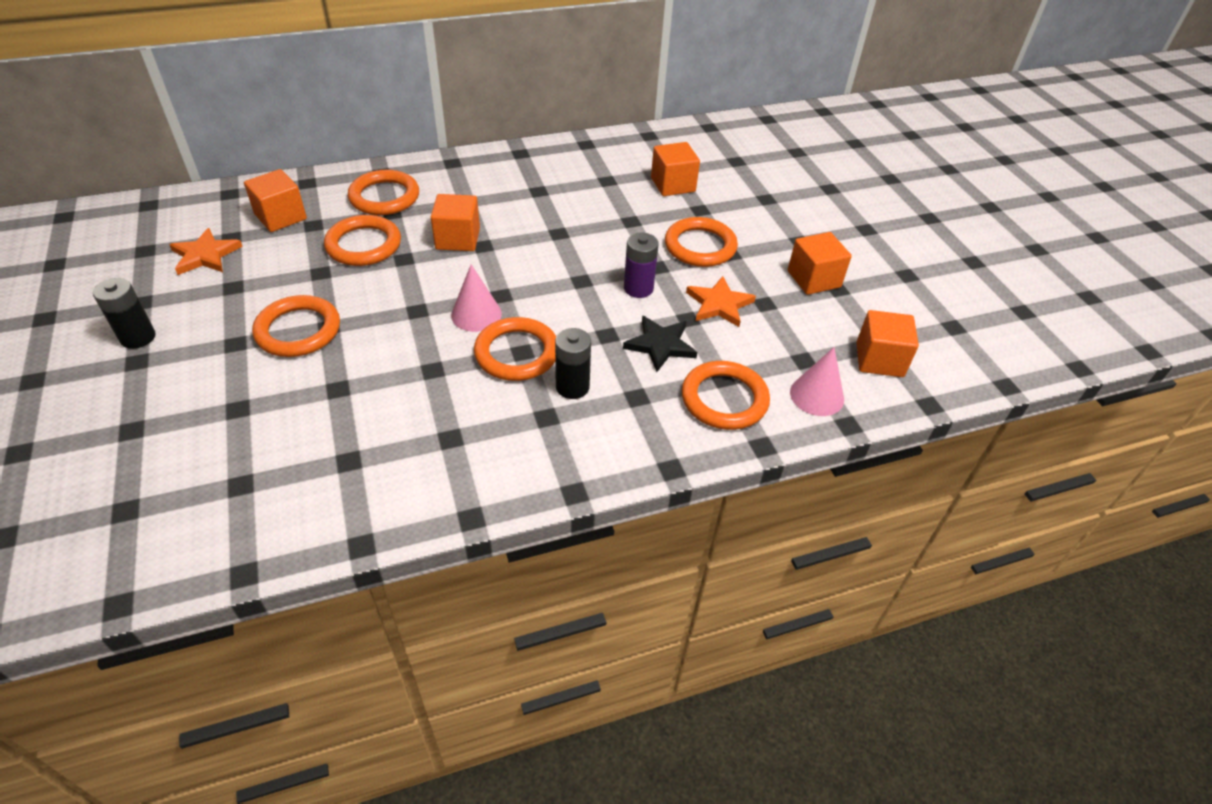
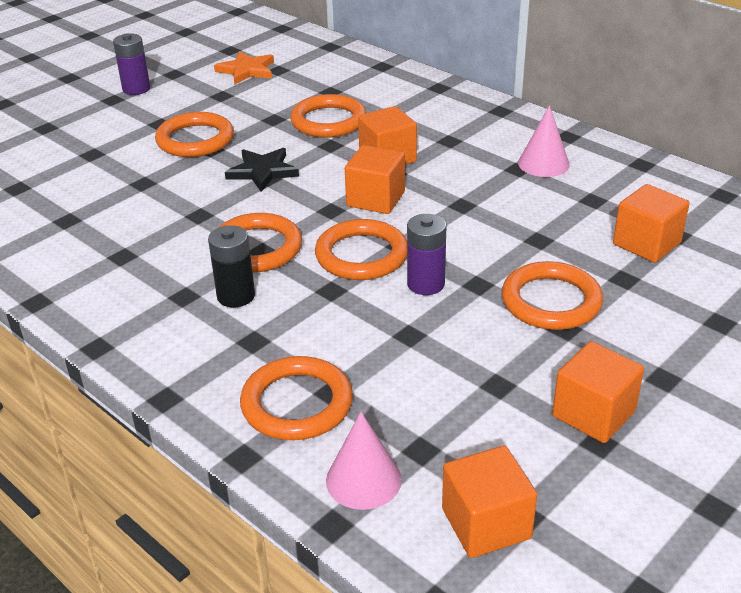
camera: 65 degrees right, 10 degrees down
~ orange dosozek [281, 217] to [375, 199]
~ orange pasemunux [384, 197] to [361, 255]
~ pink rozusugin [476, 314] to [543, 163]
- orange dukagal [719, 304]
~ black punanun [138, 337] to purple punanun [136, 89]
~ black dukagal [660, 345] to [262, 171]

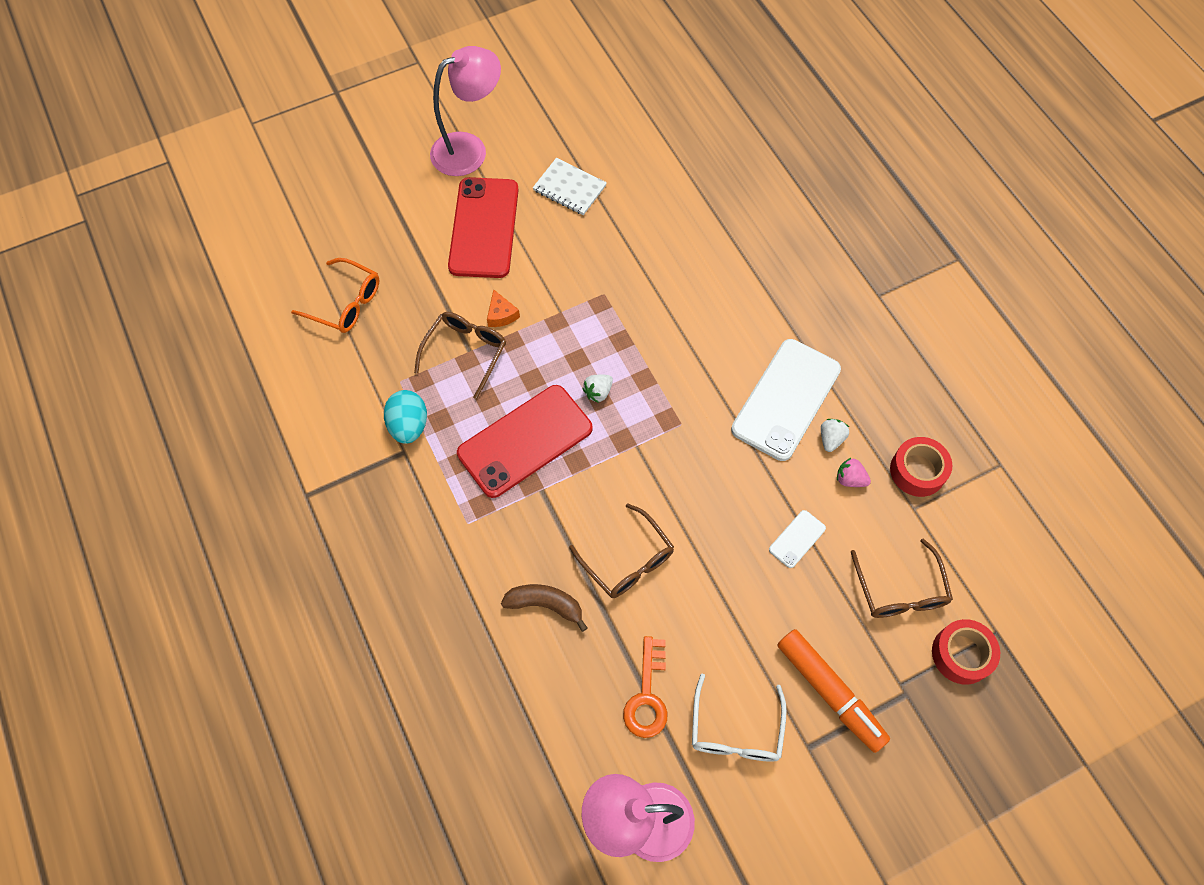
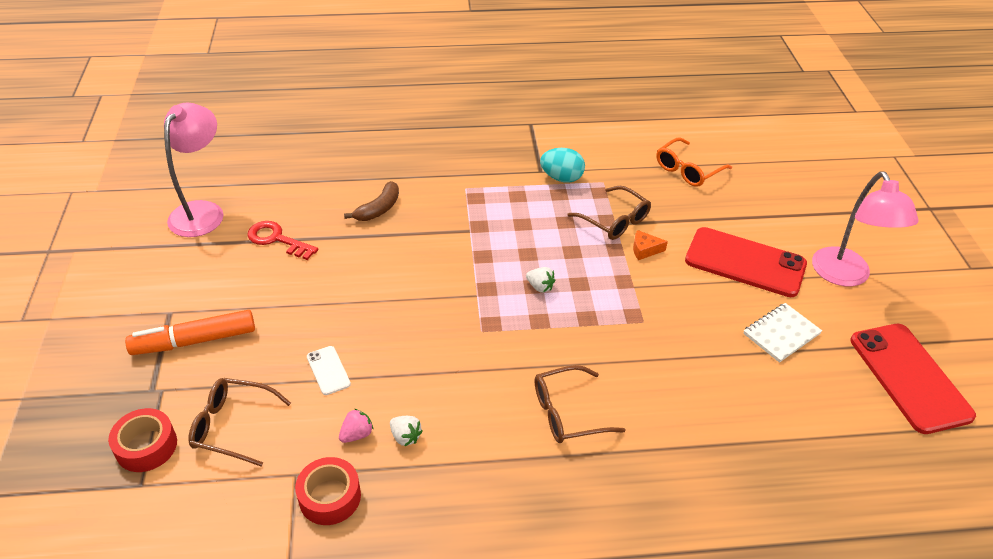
camera: 110 degrees right, 20 degrees down
- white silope [786, 399]
~ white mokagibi [598, 392] = [540, 287] 150 degrees clockwise
~ red silope [525, 441] to [909, 377]
~ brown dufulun [627, 560] to [567, 413]
~ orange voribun [647, 696] to red voribun [277, 239]
- white dufulun [735, 730]

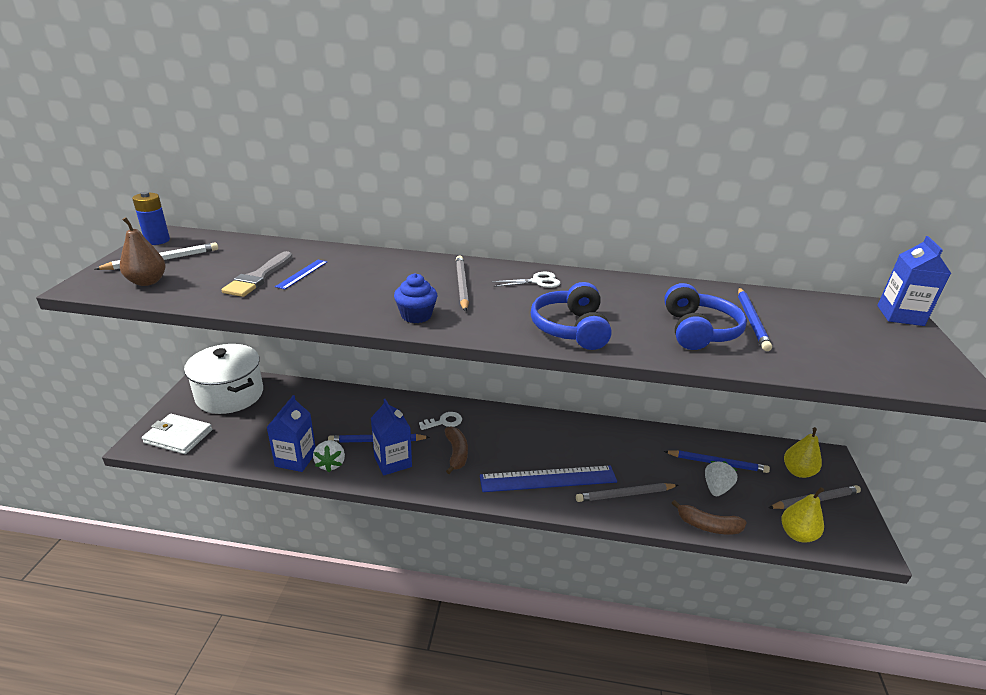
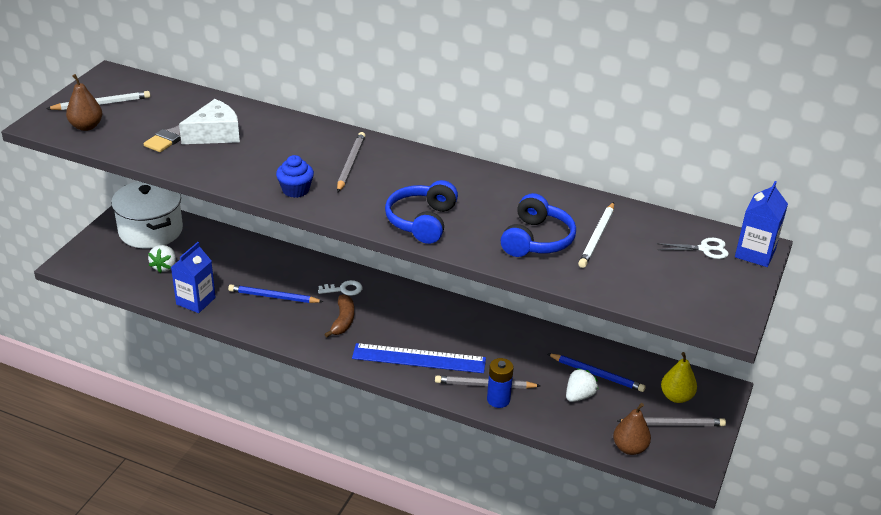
camera: 15 degrees right, 5 degrees up
~ blue punanun [157, 240] to [498, 400]
~ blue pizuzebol [302, 274] to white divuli [215, 134]
~ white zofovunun [537, 281] to [704, 249]
~ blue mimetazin [751, 320] to white mimetazin [597, 237]
- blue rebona [393, 461]
- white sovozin [178, 436]
~ white mokagibi [330, 464] to [164, 266]
~ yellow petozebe [797, 534] to brown petozebe [629, 448]
- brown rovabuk [708, 526]

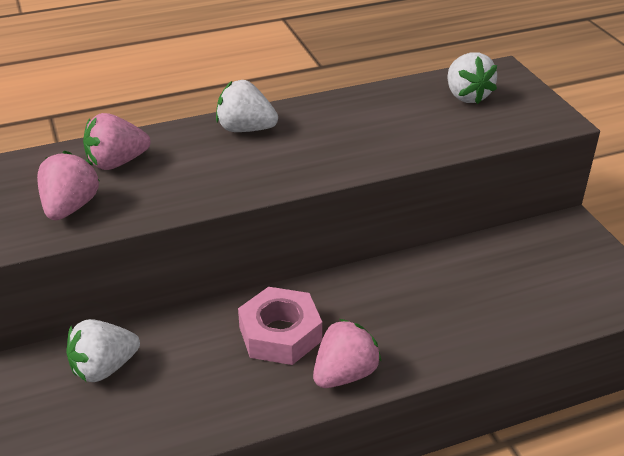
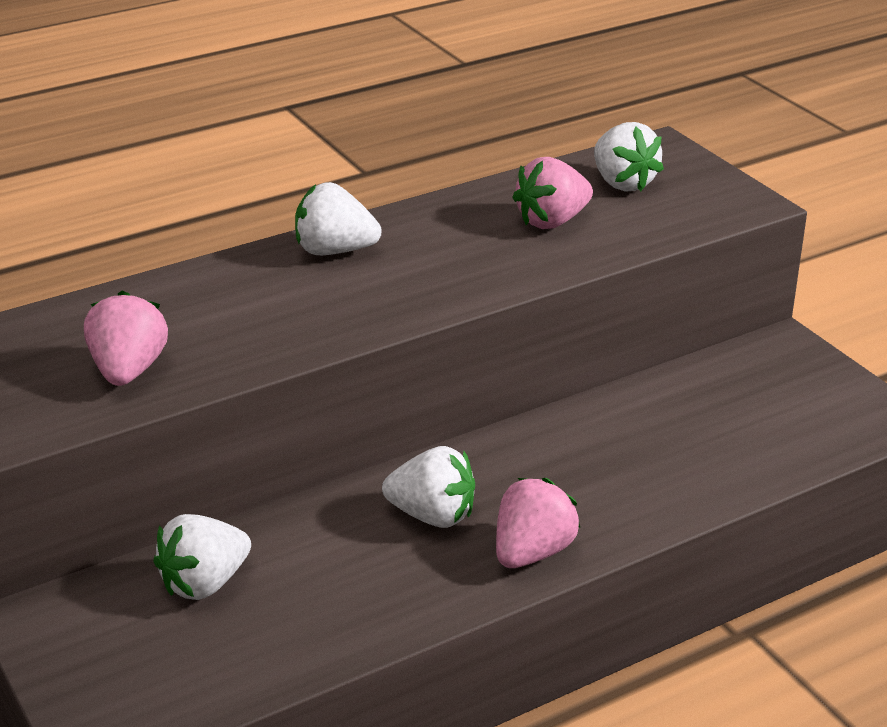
camera: 10 degrees left, 5 degrees down
~ pink mokagibi [117, 162] to [552, 221]
~ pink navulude [280, 334] to white mokagibi [432, 516]

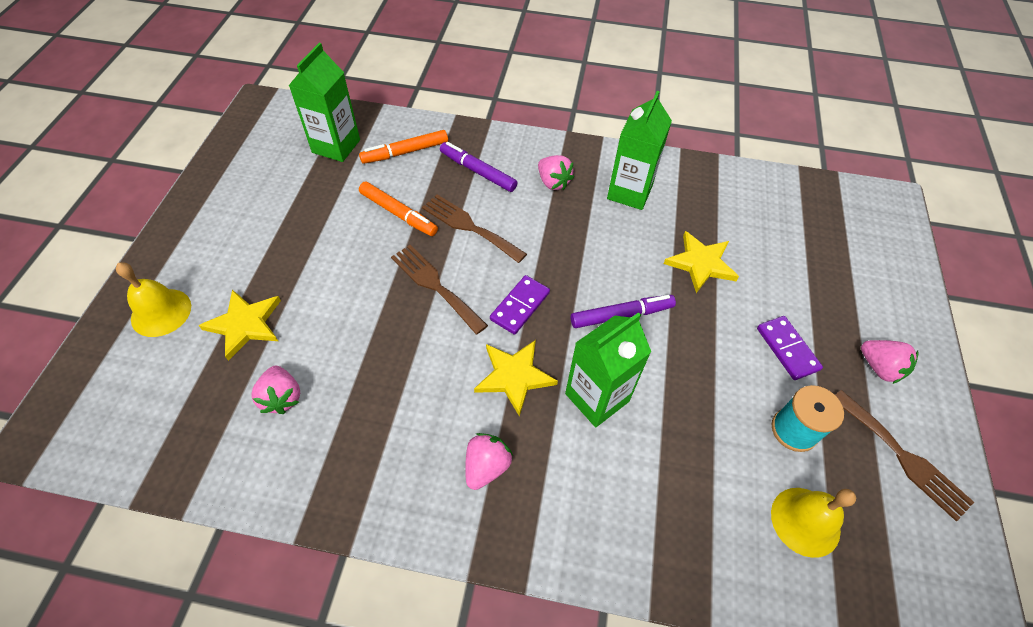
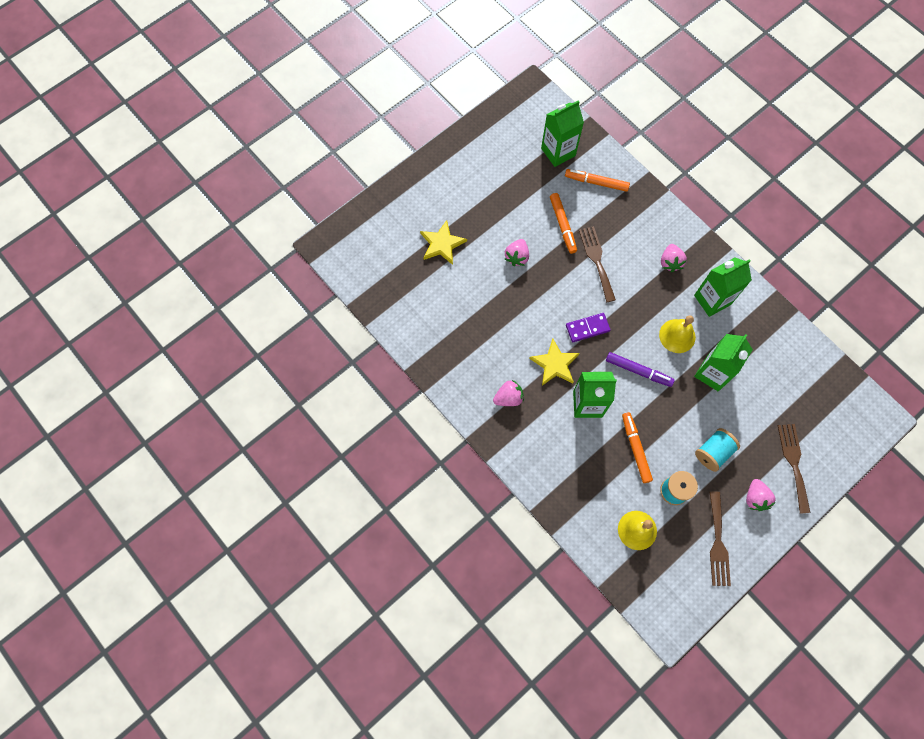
camera: 40 degrees right, 15 degrees up
- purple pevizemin [477, 171]
~ yellow dukagal [701, 263] to green rebona [712, 373]
~ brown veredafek [435, 285] to [794, 463]
~ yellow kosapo [161, 312] to [677, 336]
~ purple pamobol [787, 349] to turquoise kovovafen [713, 452]
~ pink mokagibi [282, 397] to [517, 257]
+ orange pevizemin [635, 448]

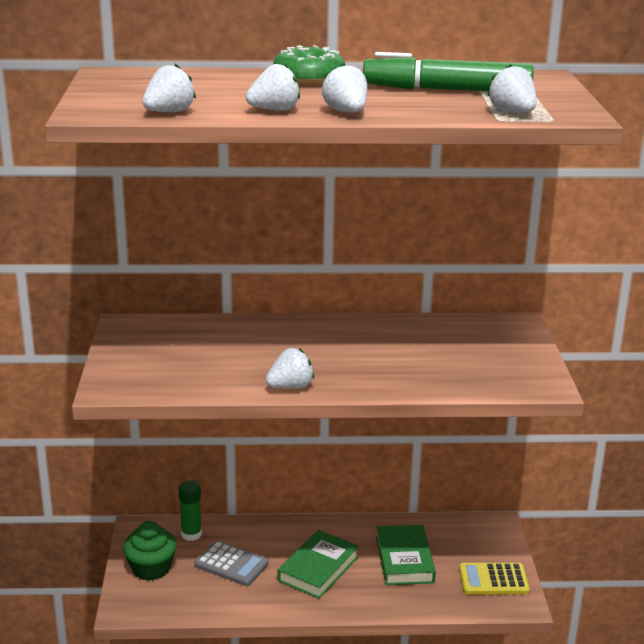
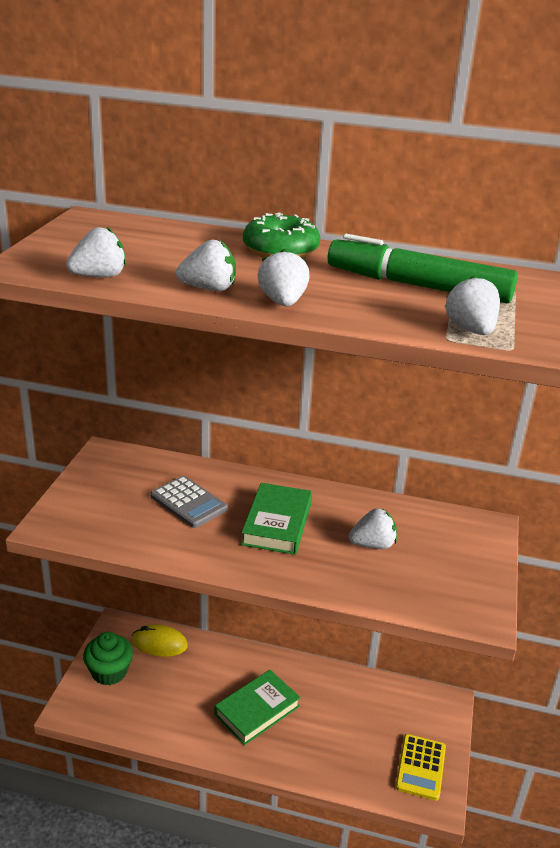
camera: 15 degrees right, 5 degrees up
~ white mokagibi [290, 387] to [373, 545]
~ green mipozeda [191, 534] to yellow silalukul [159, 643]
~ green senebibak [404, 560] to [277, 523]
~ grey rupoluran [231, 564] to [188, 502]
~ yellow rupoluran [493, 580] = [420, 767] 90 degrees counterclockwise

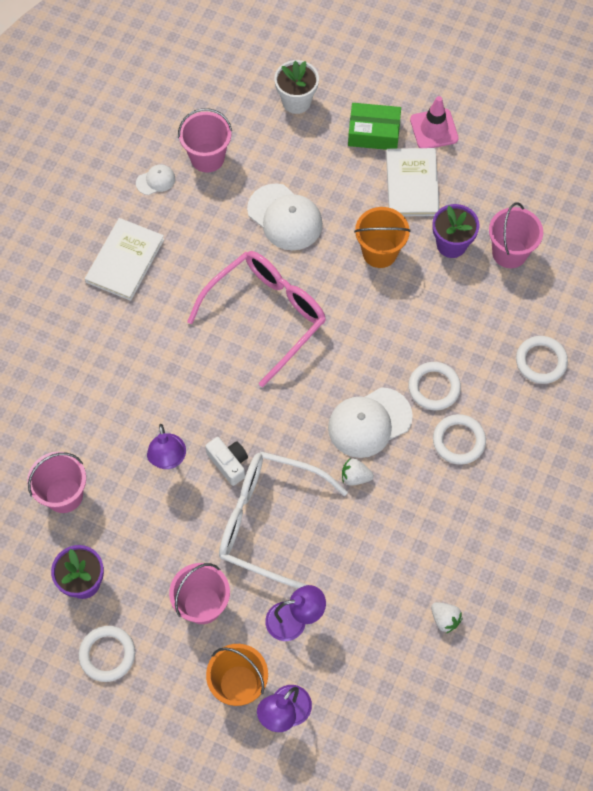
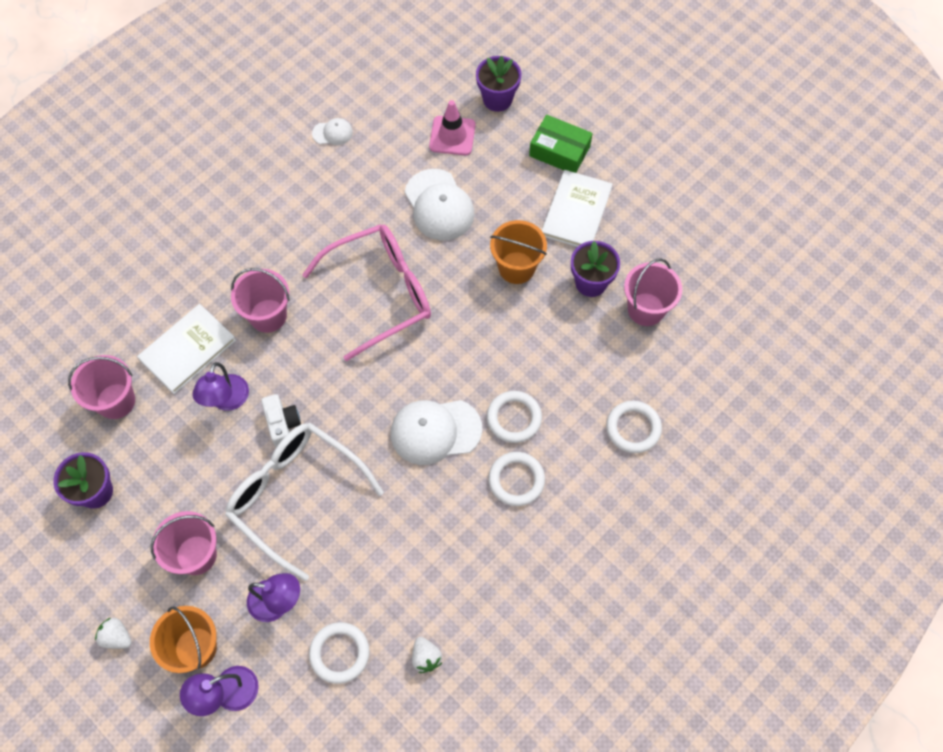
camera: 20 degrees right, 0 degrees up
~ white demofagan [296, 101] to purple demofagan [497, 99]
~ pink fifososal [434, 129] to [452, 136]
~ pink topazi [207, 158] to [268, 315]
~ white senebibak [125, 260] to [187, 350]
~ white mokagibi [355, 477] to [117, 637]
~ white pasemunux [107, 654] to [339, 653]

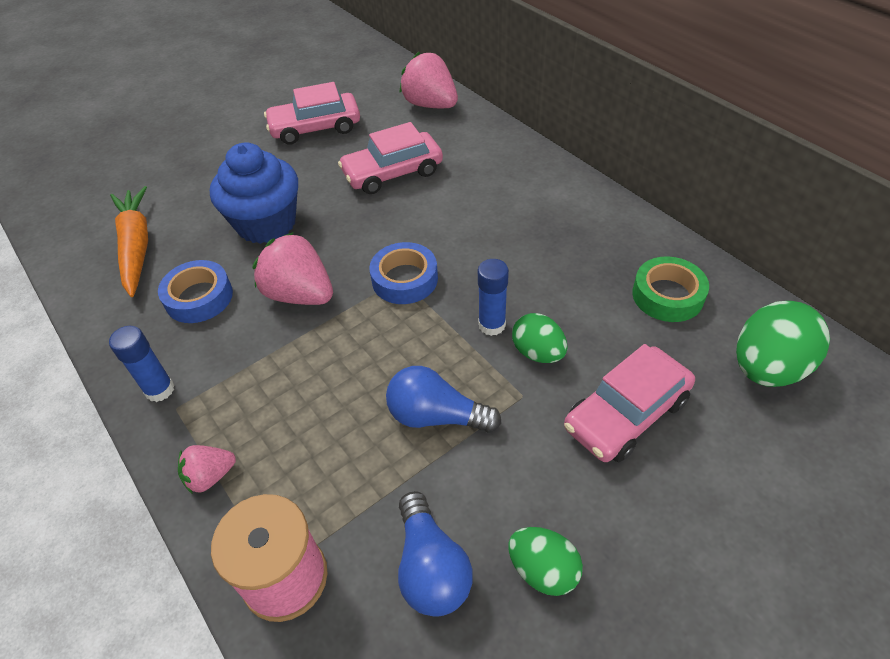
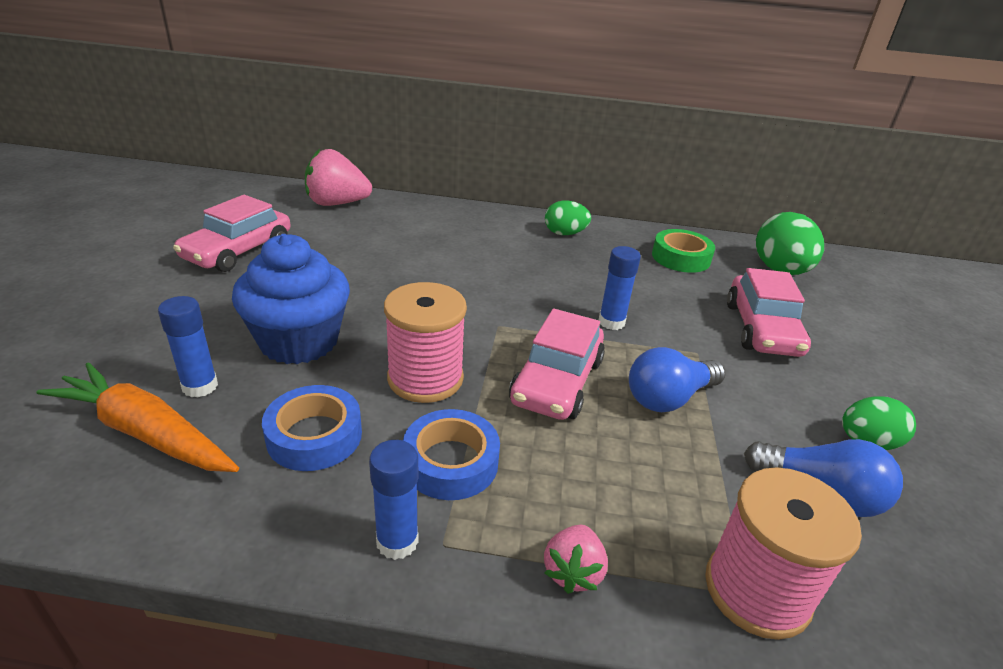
camera: 50 degrees left, 15 degrees down
~ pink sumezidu [392, 173] to [557, 381]
~ pink mokagibi [300, 294] to pink kovovafen [425, 378]
~ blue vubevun [404, 279] to [451, 462]
~ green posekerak [538, 353] to [565, 234]
+ blue mipozeda [200, 386]

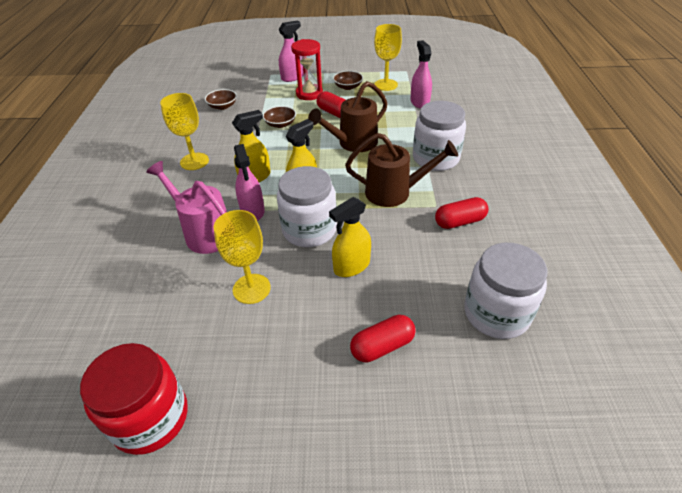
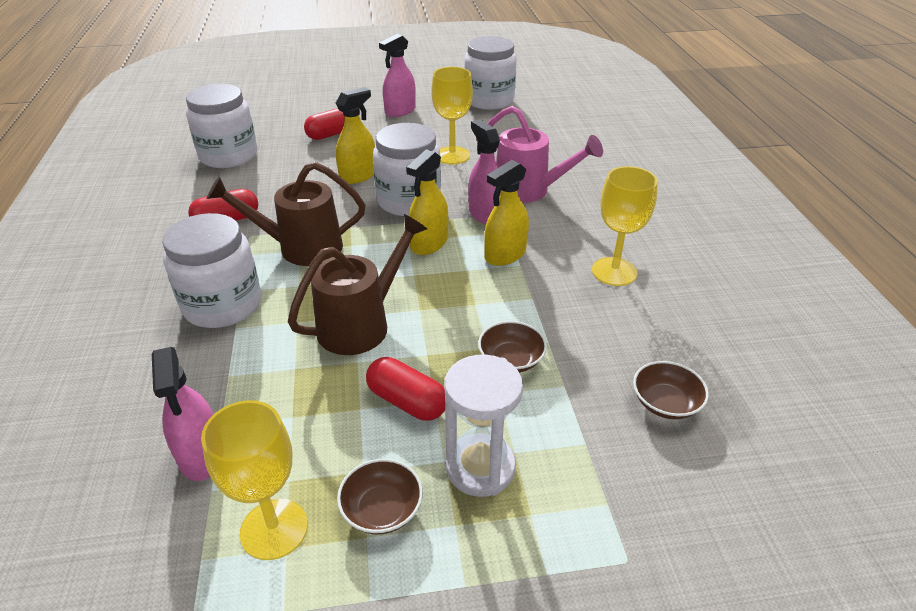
camera: 170 degrees right, 5 degrees down
~ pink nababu [292, 77] to [400, 111]
~ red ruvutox [309, 94] to white ruvutox [480, 467]
~ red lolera [150, 418] to white lolera [489, 100]

